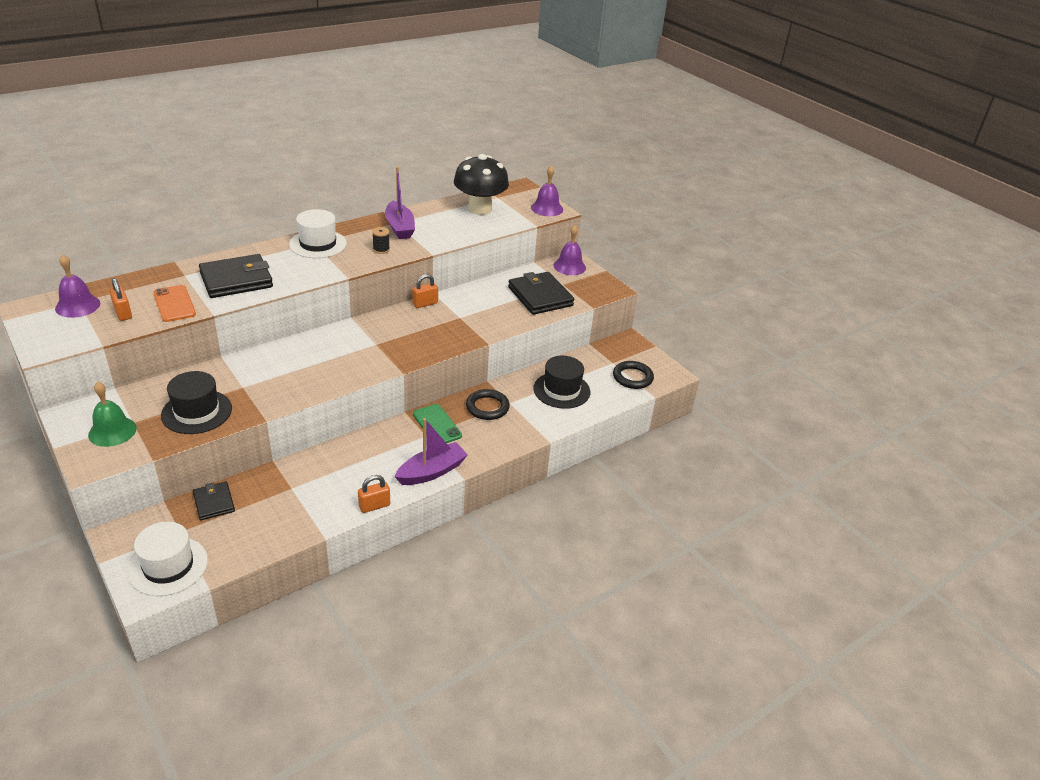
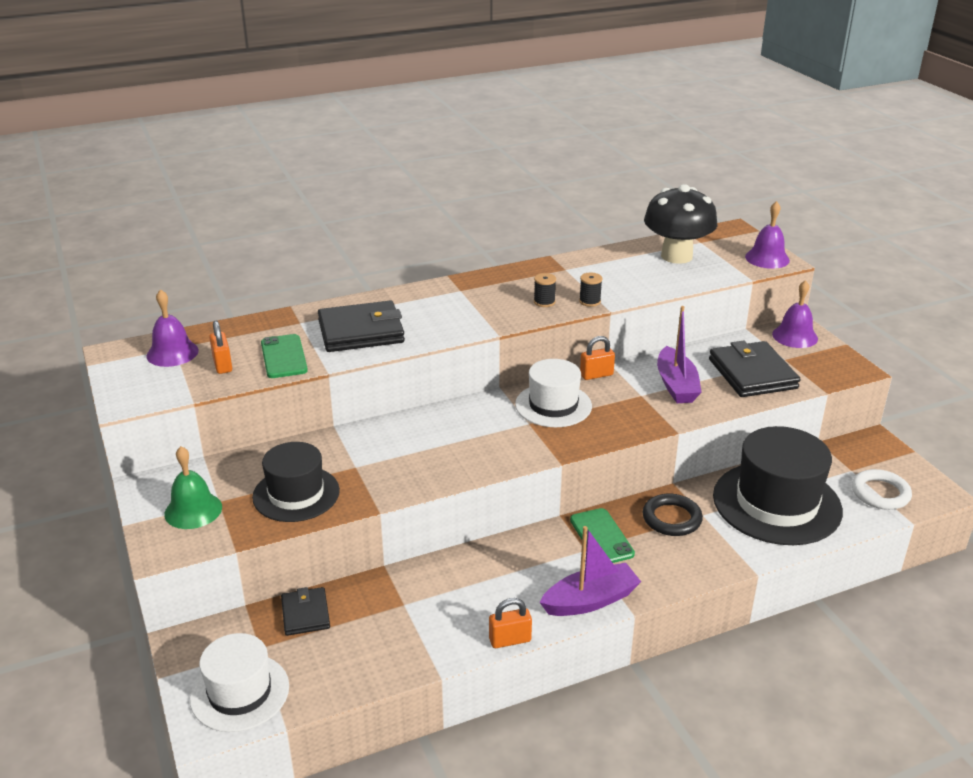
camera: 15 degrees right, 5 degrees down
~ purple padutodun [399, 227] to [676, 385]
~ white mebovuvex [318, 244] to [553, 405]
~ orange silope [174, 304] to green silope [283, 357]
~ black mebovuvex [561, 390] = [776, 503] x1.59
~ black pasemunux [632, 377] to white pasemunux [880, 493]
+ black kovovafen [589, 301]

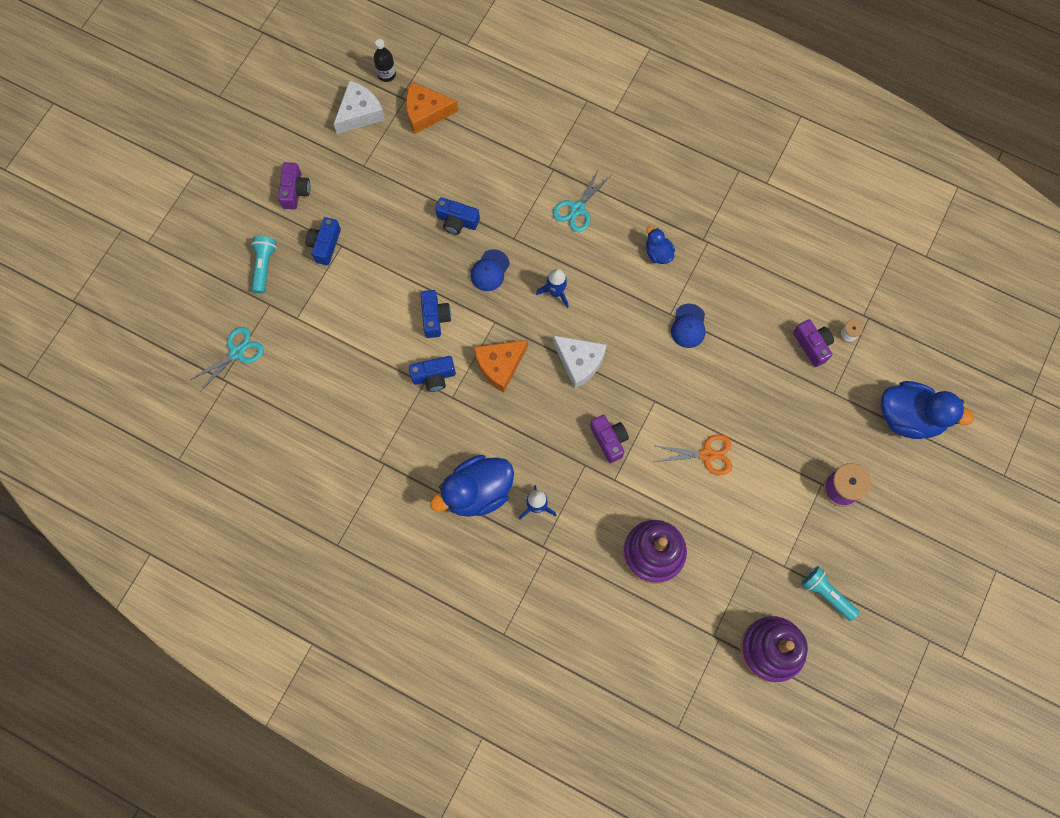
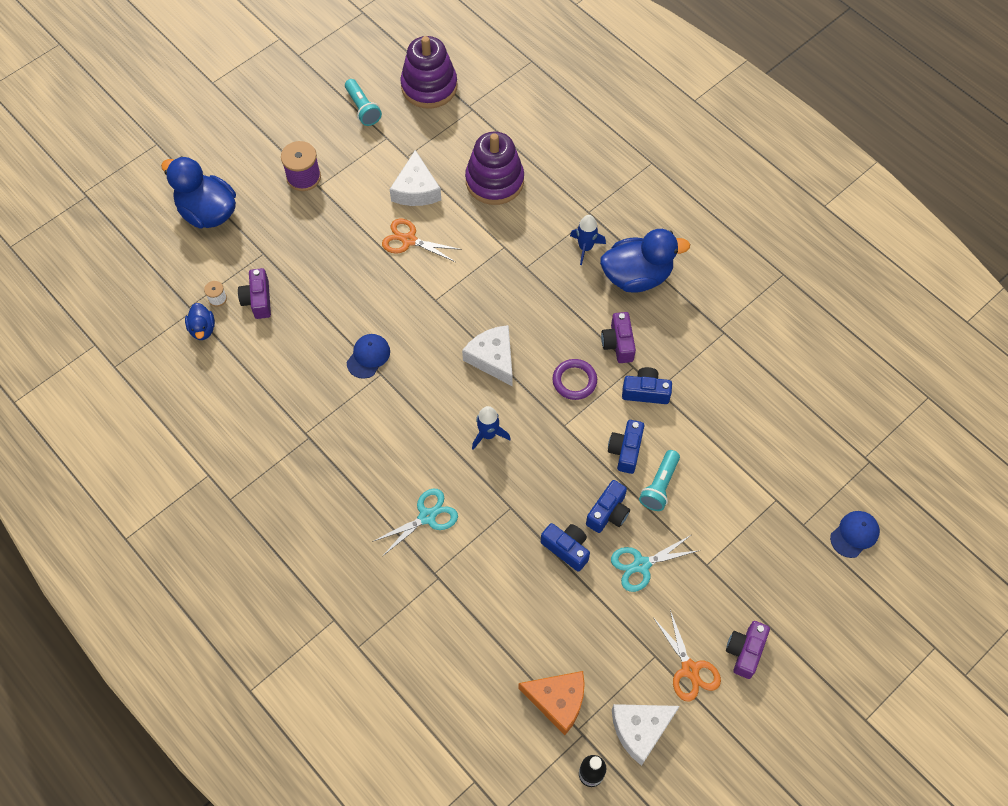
camera: 160 degrees left, 10 degrees down
~ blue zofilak [325, 245] to [608, 513]
~ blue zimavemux [658, 253] to [202, 329]
~ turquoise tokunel [264, 266] to [659, 485]
~ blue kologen [490, 270] to [854, 534]
~ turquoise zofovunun [237, 352] to [641, 565]
~ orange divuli [500, 365] to purple pasemunux [574, 381]
~ purple zofilak [609, 440] to [618, 343]
+ white divuli [416, 189]
+ orange zofovunun [690, 669]

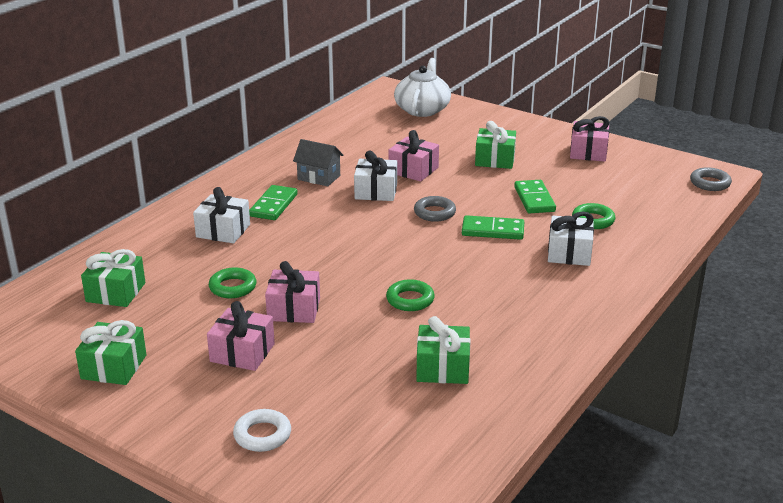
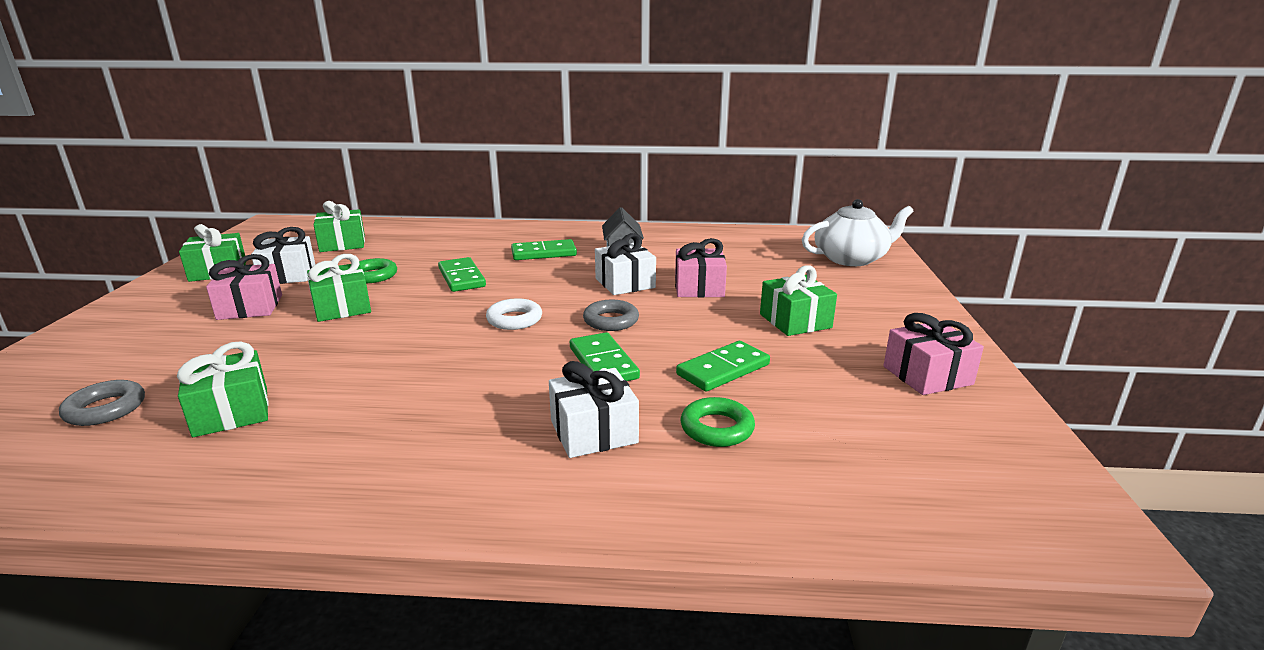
camera: 60 degrees right, 5 degrees down
~ grey pasemunux [710, 183] to [105, 409]
~ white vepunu [223, 231] to [288, 275]
~ pink vepunu [294, 309] to green vepunu [342, 307]
- green pasemunux [410, 300]
~ white pasemunux [262, 435] to [514, 319]
+ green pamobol [462, 277]

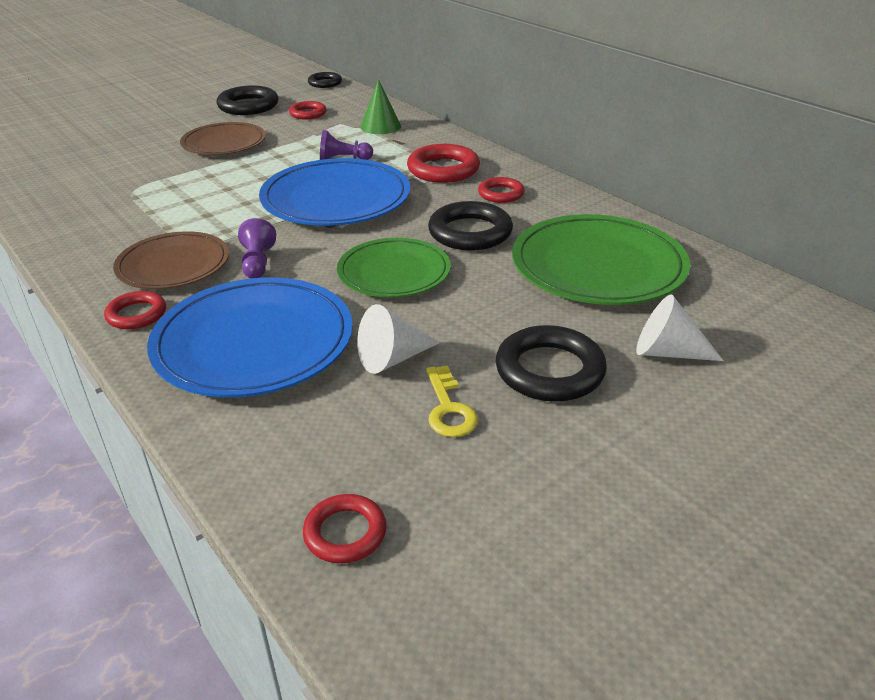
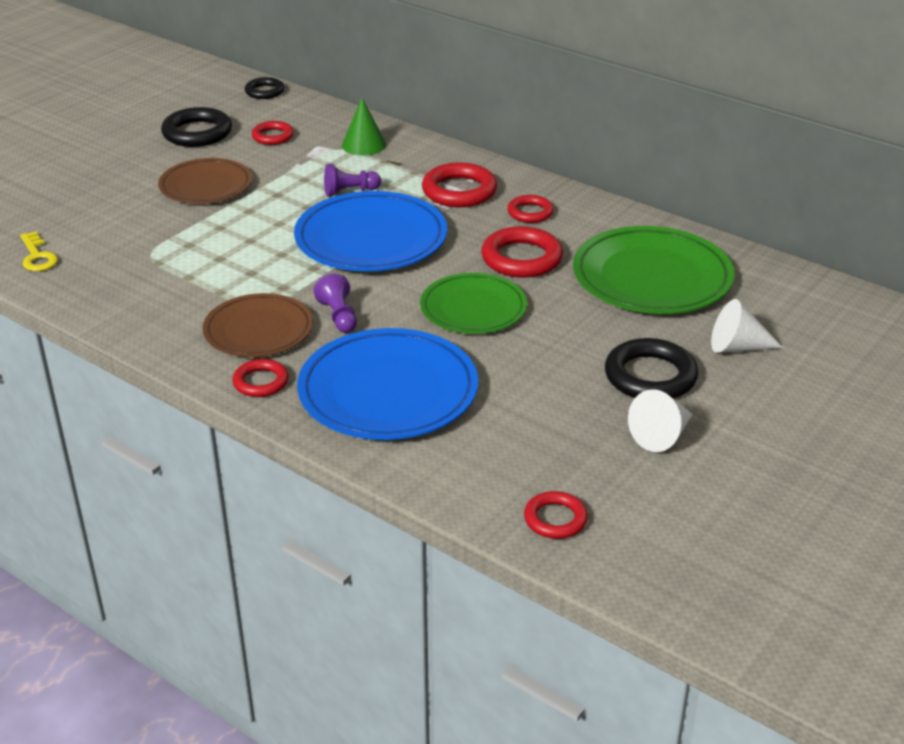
camera: 15 degrees left, 0 degrees up
~ black pasemunux [470, 232] to red pasemunux [521, 258]
~ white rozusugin [392, 358] to [661, 435]
~ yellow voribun [448, 408] to [37, 256]

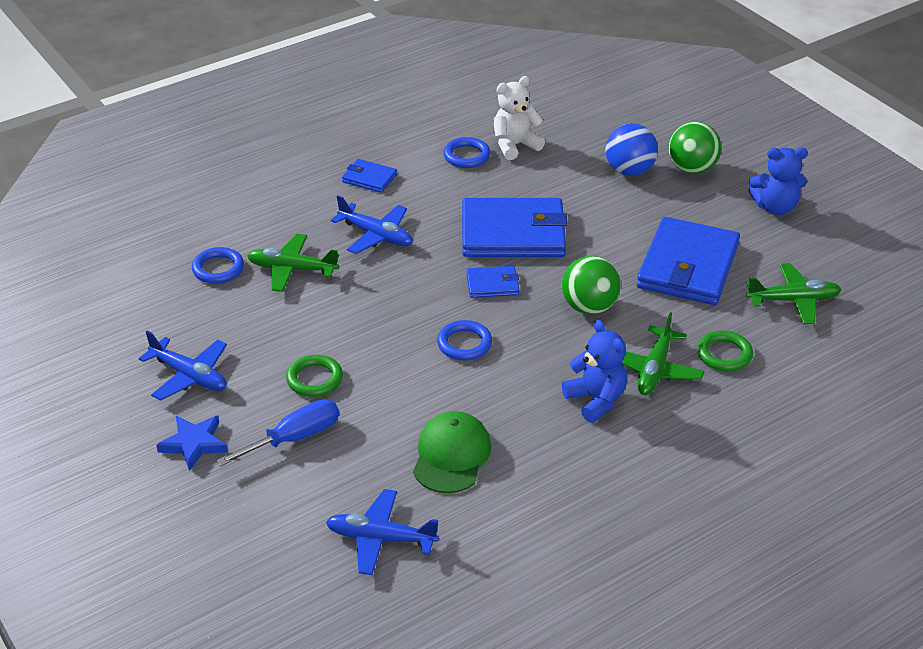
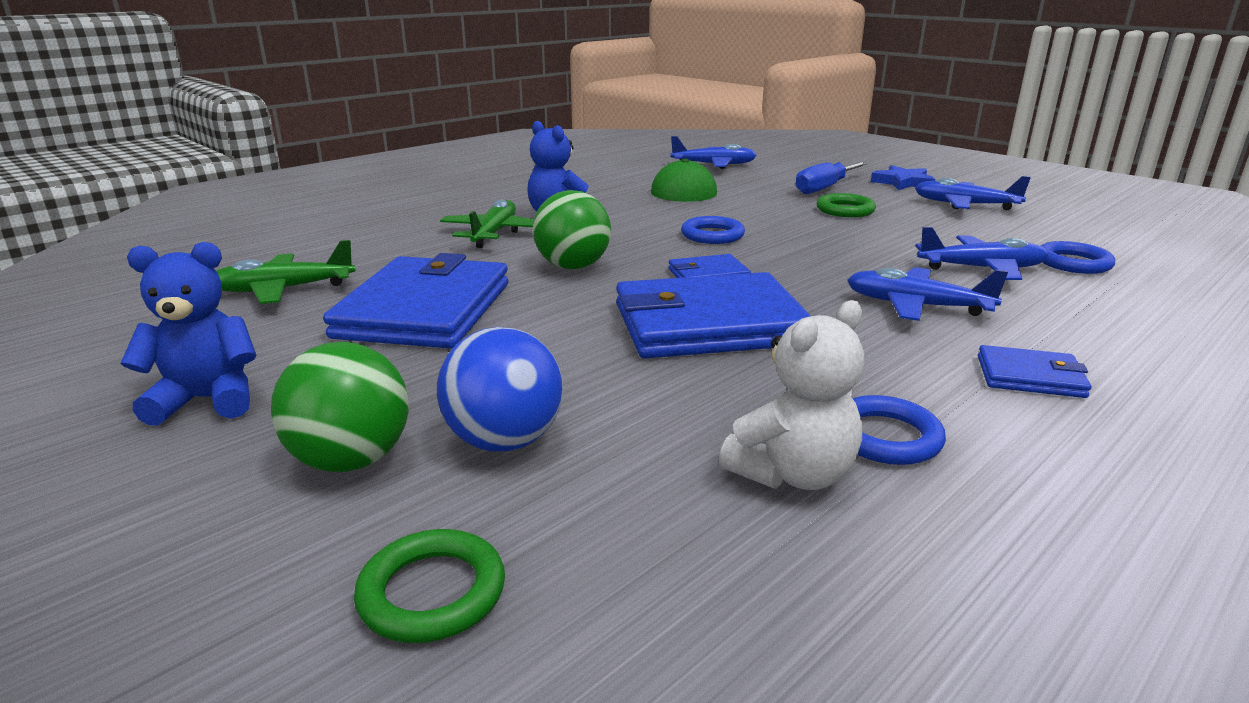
camera: 170 degrees right, 15 degrees down
~ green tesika [292, 269] to blue tesika [982, 269]
~ green pasemunux [724, 354] to [432, 592]

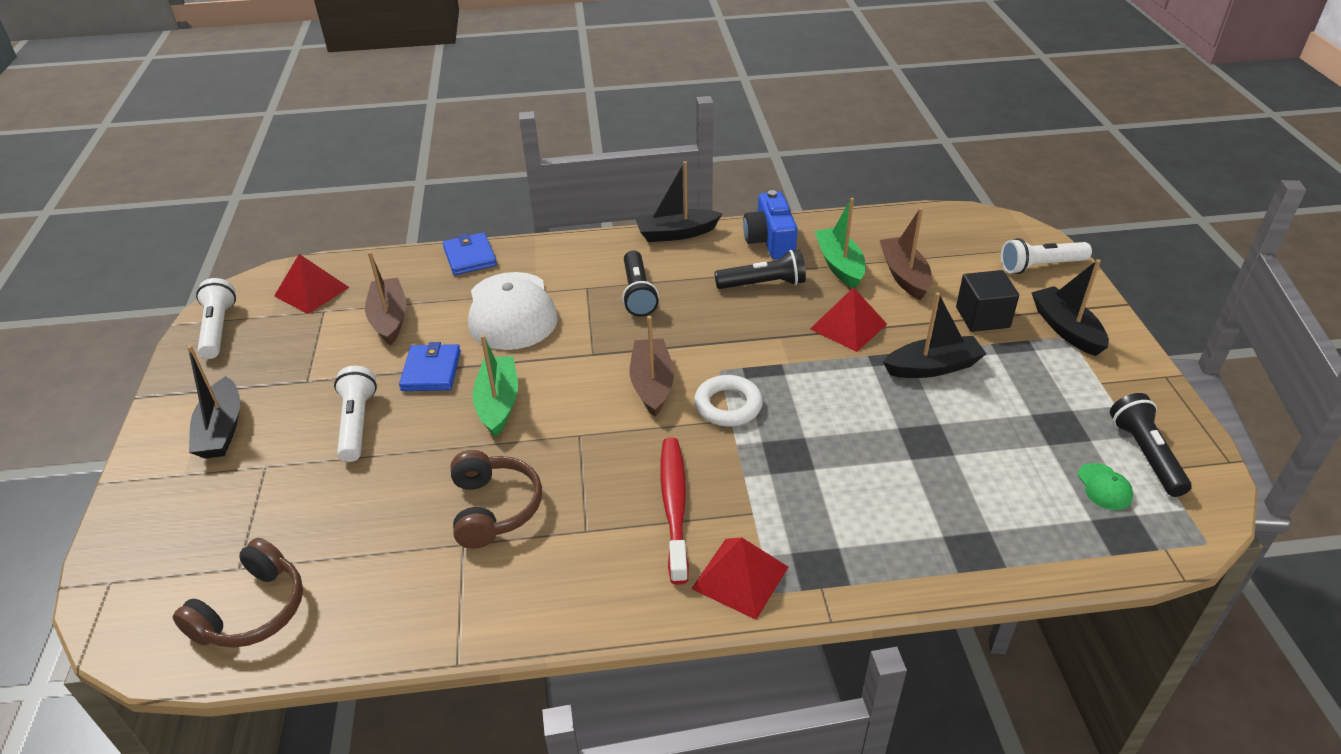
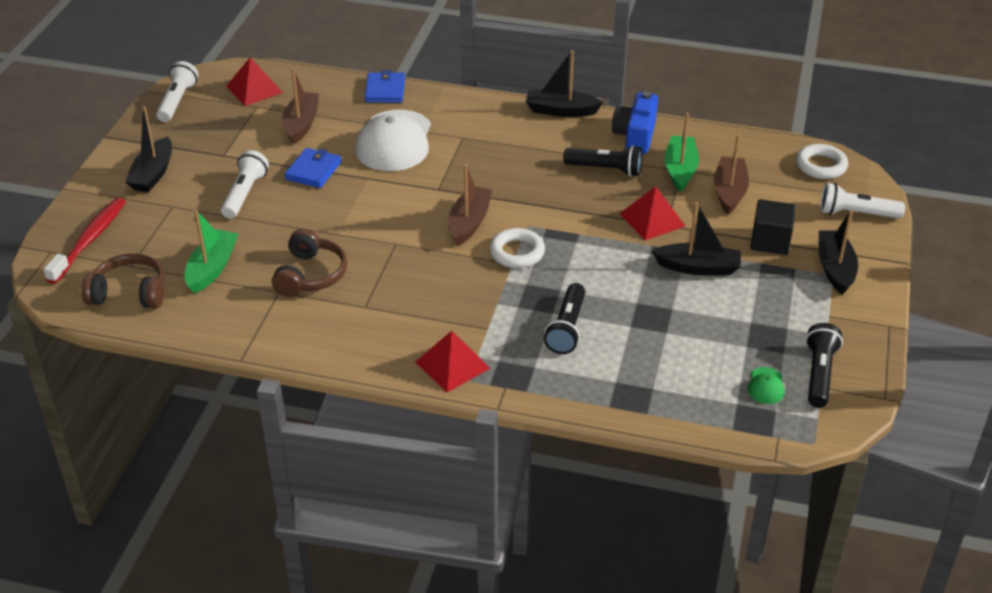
camera: 20 degrees right, 0 degrees up
~ black tokunel [638, 293] to [567, 328]
~ green padutodun [498, 403] to [212, 268]
~ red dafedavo [674, 506] to [90, 240]
~ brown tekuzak [252, 611] = [129, 293] 135 degrees counterclockwise
+ white pasemunux [821, 166]

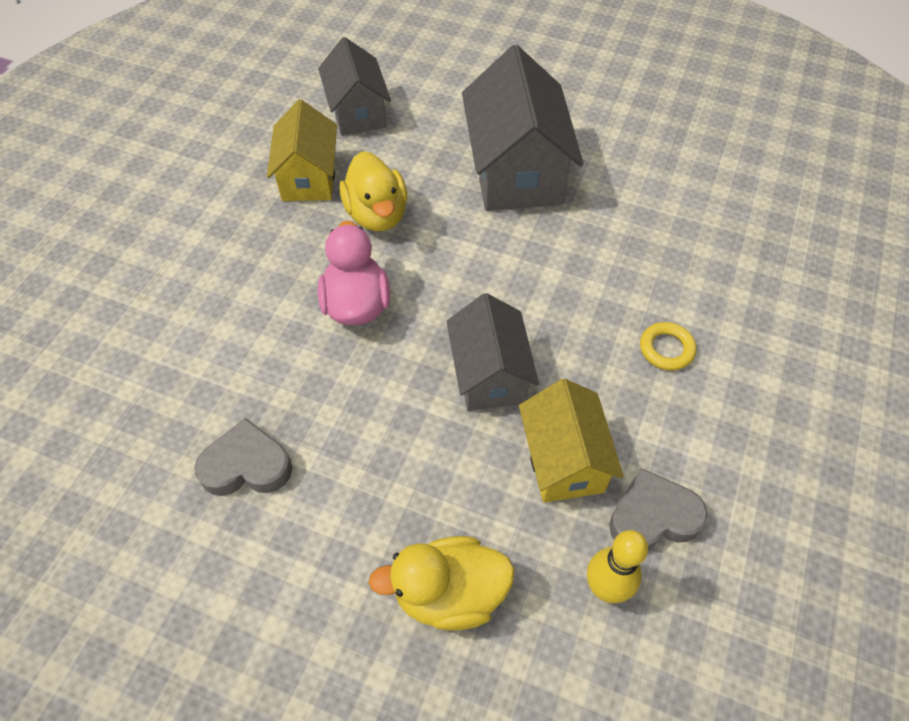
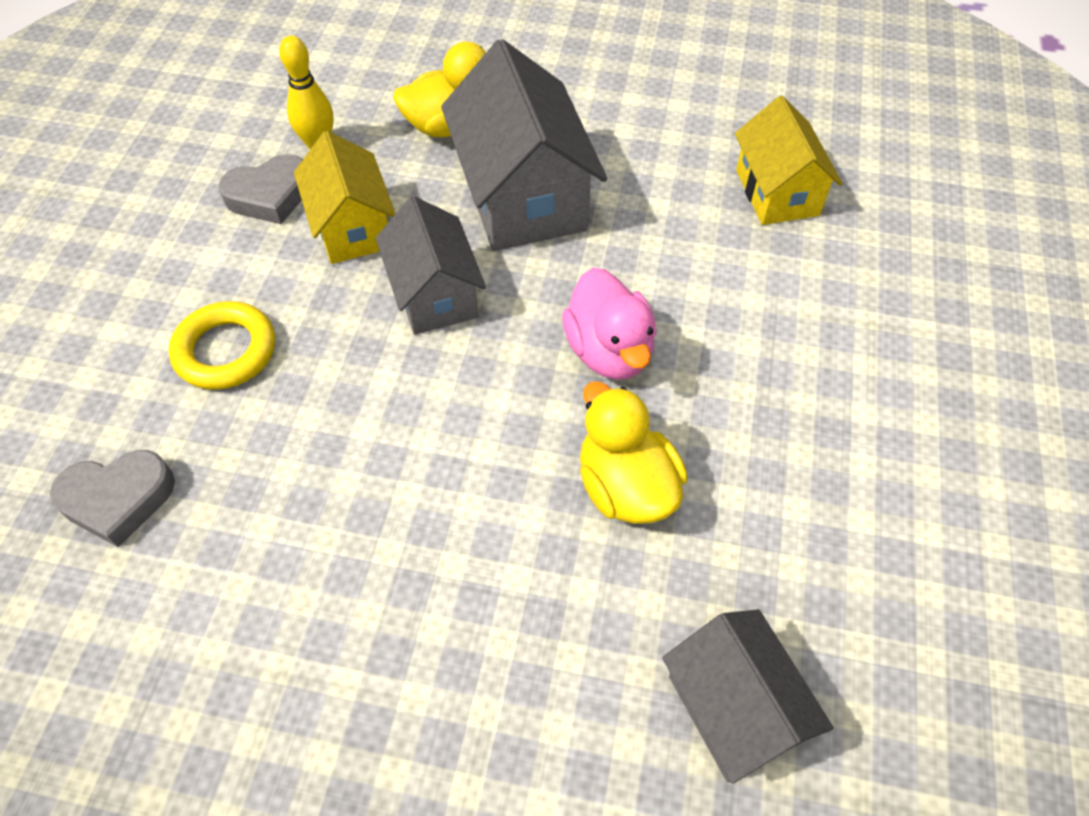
camera: 170 degrees right, 0 degrees up
~ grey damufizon [516, 172] to [523, 197]
~ yellow damufizon [308, 177] to [777, 192]
~ yellow pasemunux [666, 349] = [226, 351] x1.54
~ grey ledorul [247, 465] to [118, 499]

